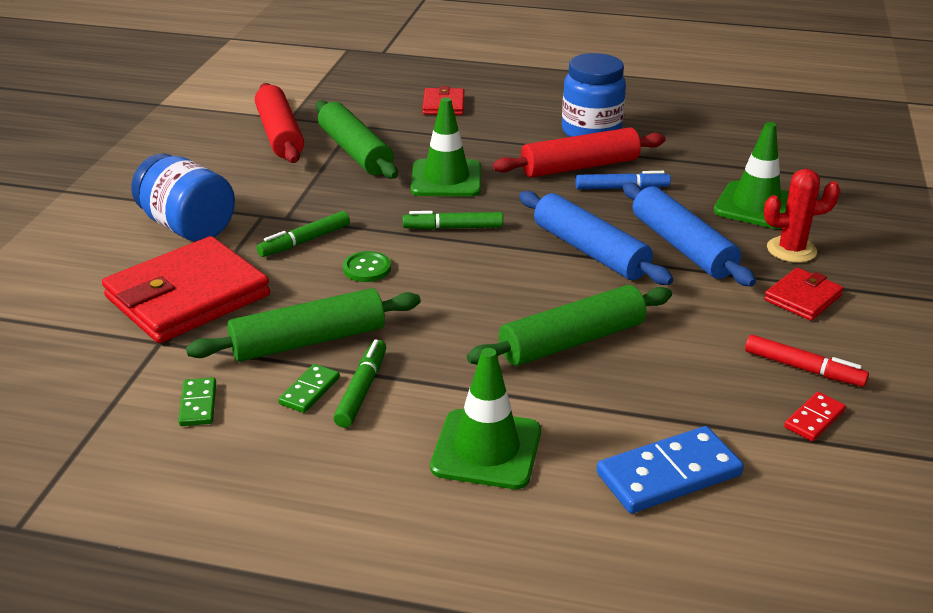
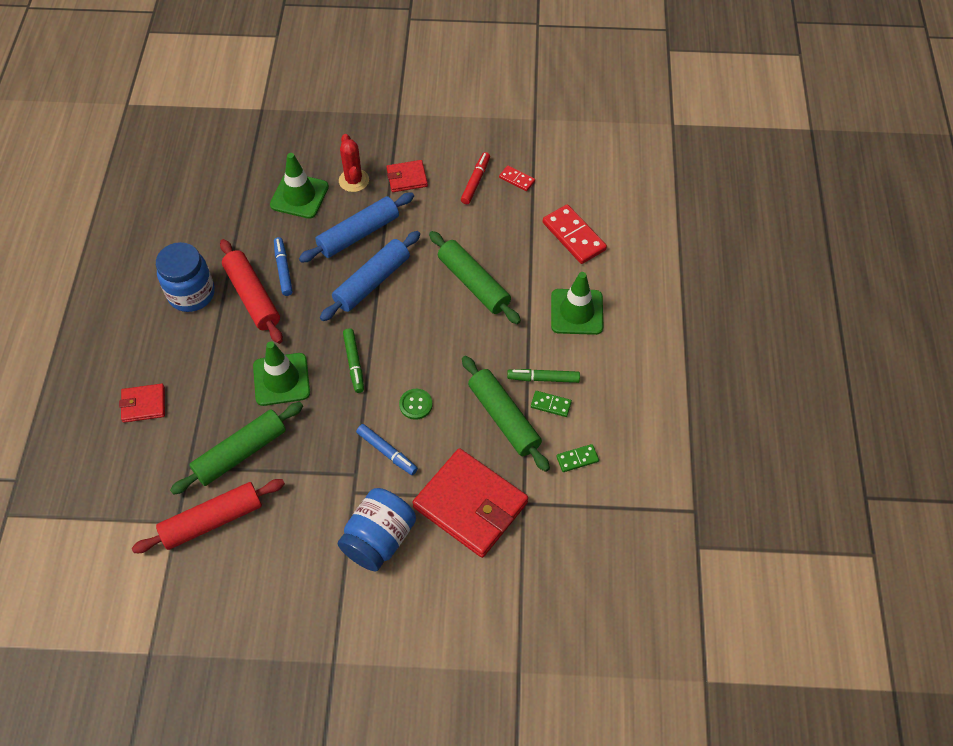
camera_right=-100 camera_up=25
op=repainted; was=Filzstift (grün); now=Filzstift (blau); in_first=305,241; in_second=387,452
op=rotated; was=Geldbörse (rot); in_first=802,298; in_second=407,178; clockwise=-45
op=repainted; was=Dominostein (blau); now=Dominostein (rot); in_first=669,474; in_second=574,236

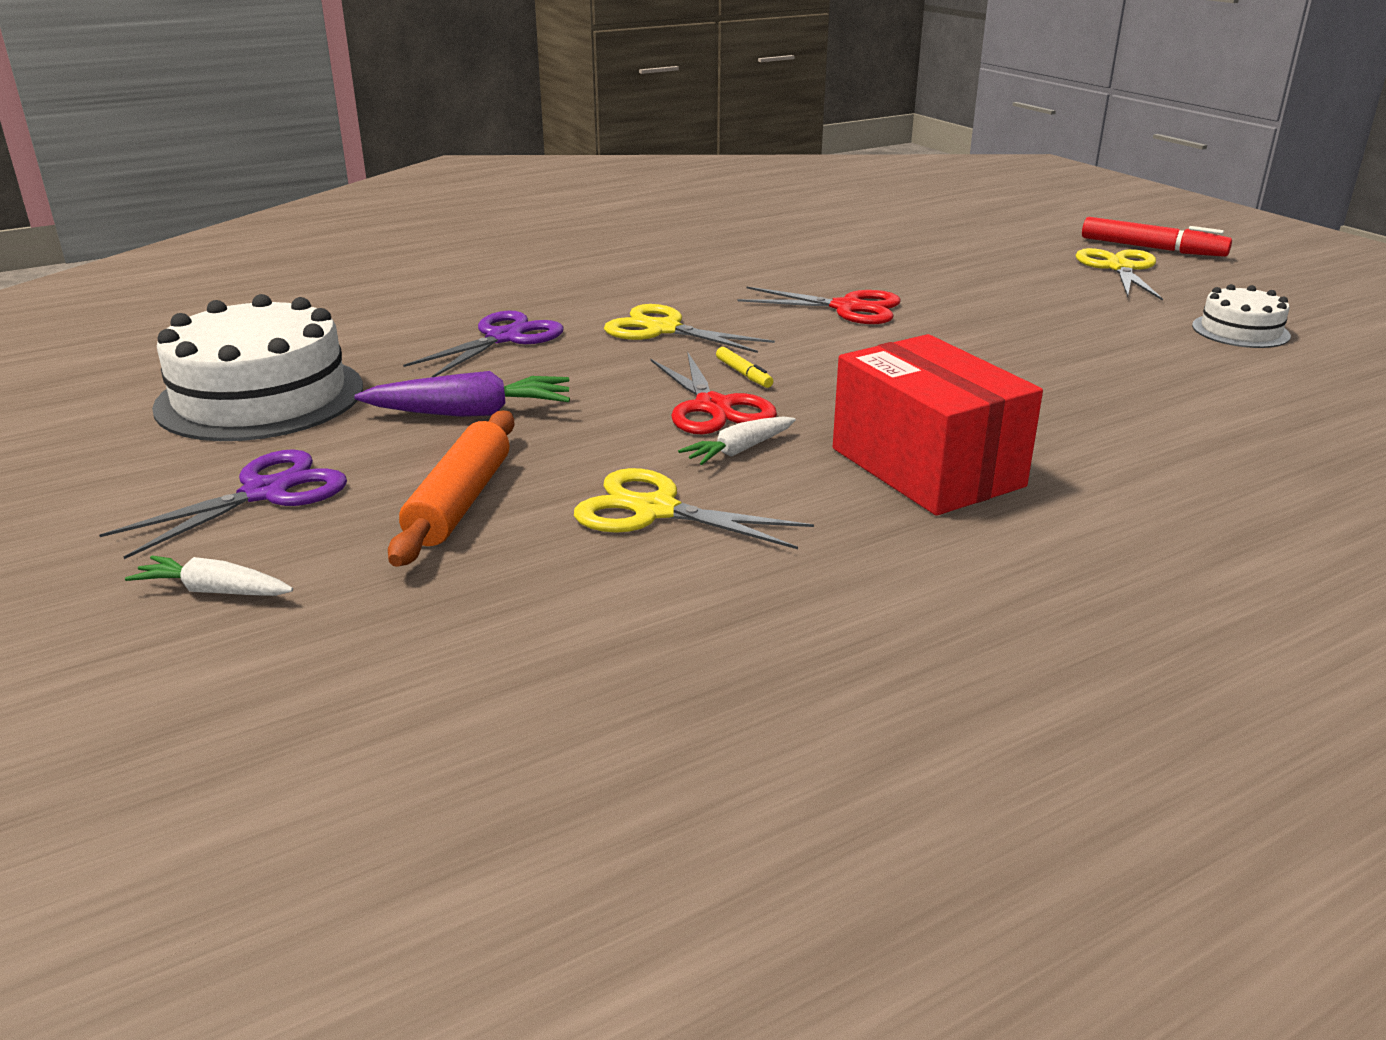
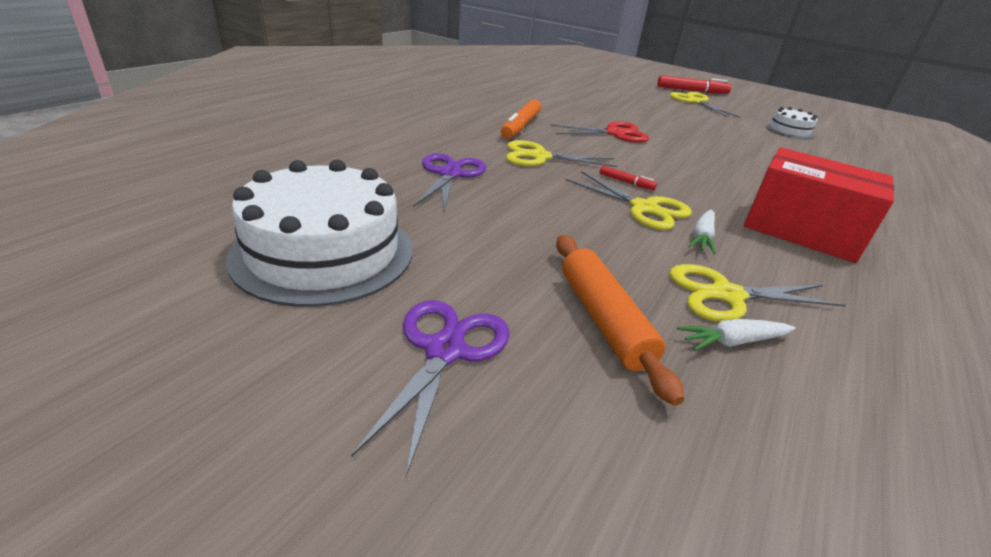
camera_right=-30 camera_up=5
op=repainted; was=Filzstift (gelb); now=Filzstift (rot); in_first=743,374; in_second=625,182
op=repainted; was=Schere (rot); now=Schere (gelb); in_first=713,407; in_second=644,208
op=gone; was=Karotte (lila); in_first=470,413
op=shifted; was=Karotte (weiß); in_first=214,591; in_second=733,342
op=new; now=Filzstift (orange); in_second=521,126

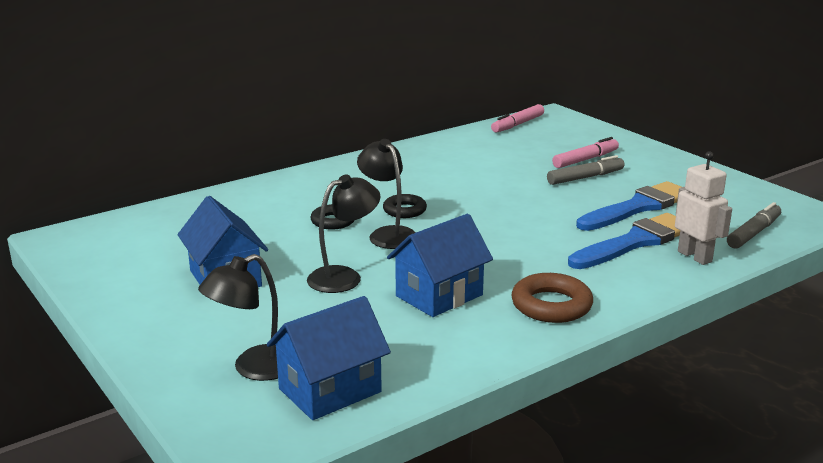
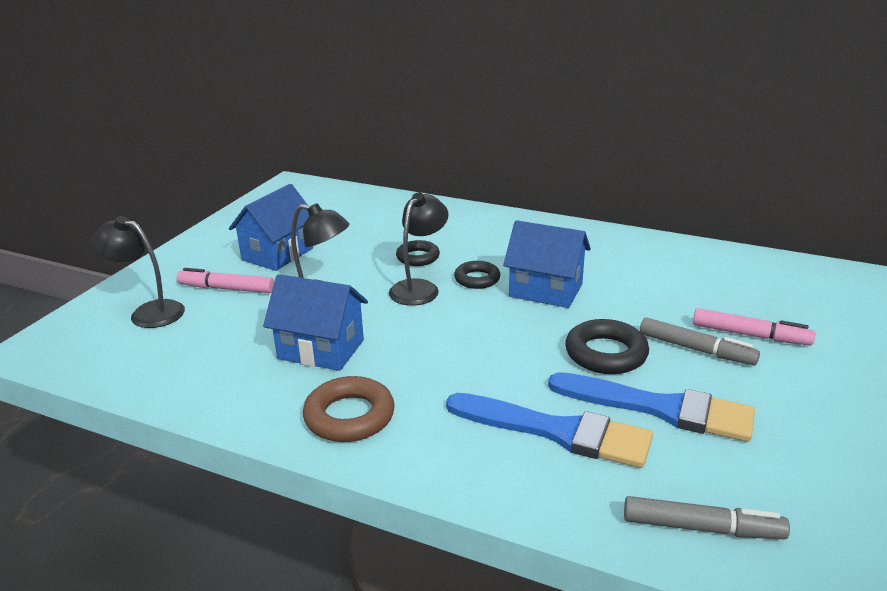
camera_right=60 camera_up=5
op=shifted; was=Filzstift (rosa); in_first=517,124; in_second=226,289
op=gone; was=Roboter (weiß); in_first=695,256
op=shifted; was=Haus (blau); in_first=330,390; in_second=545,290
op=new; now=Ring (schwarz); in_second=606,354

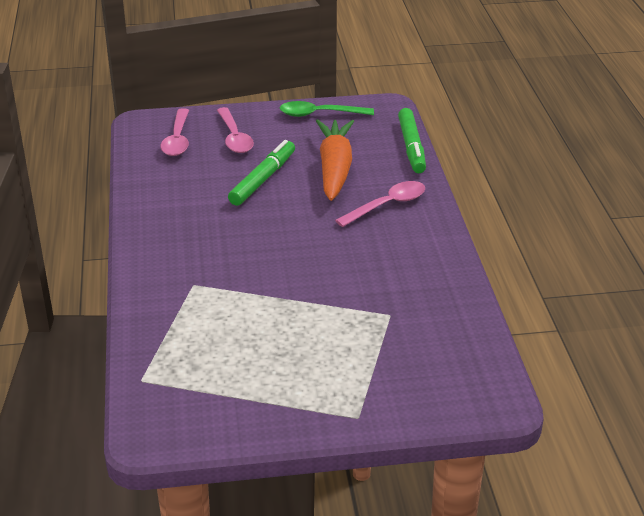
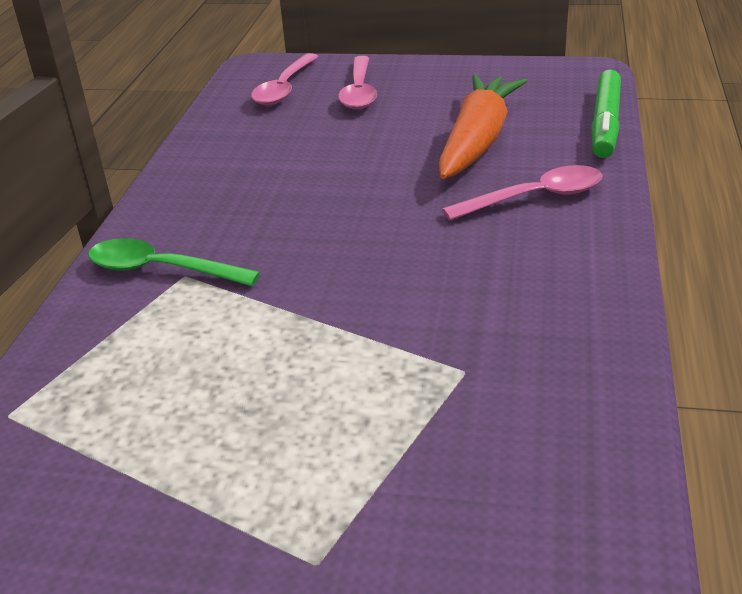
camera_right=20 camera_up=0
op=shifted; was=Löffel (grün); in_first=320,114; in_second=162,270
op=gone; was=Filzstift (grün); in_first=263,179

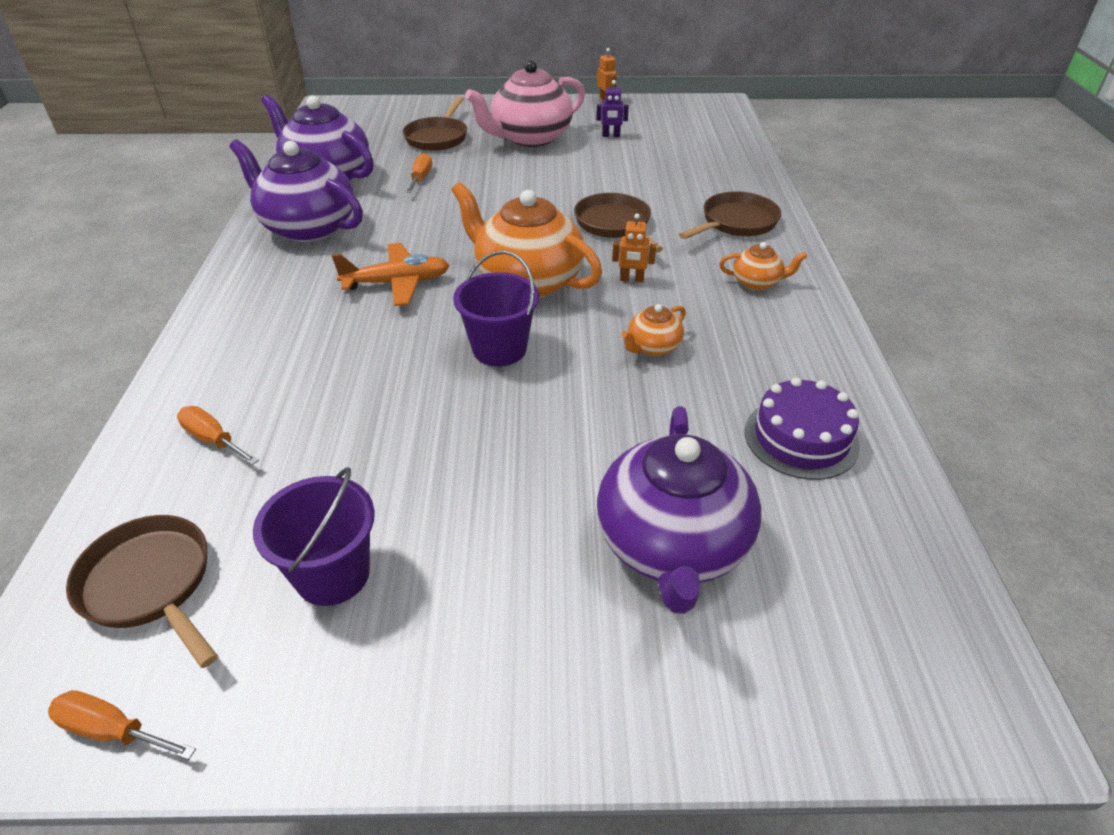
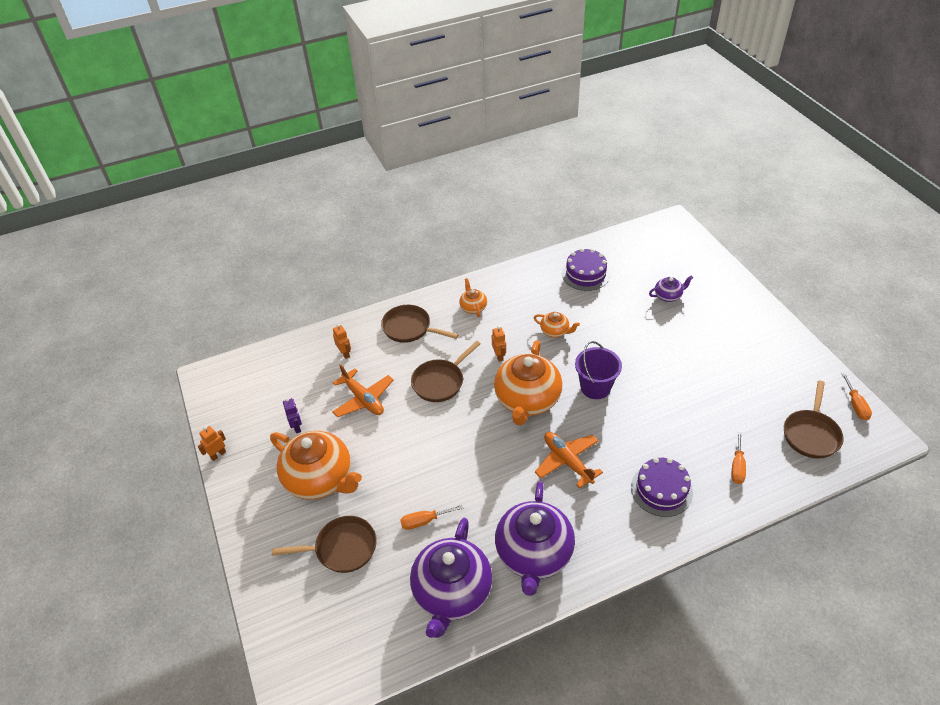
camera_right=-110 camera_up=5
op=repainted; was=Teekanne (rosa); now=Teekanne (orange); in_first=530,138; in_second=320,479
op=scaled; was=Teekanne (lila); in_first=672,545; in_second=668,296; ratio=0.46
op=gone; was=Eimer (lila); in_first=333,574
op=new; now=Roboter (orange); in_second=345,353
op=new; now=Flugzeug (orange); in_second=363,399
op=new; now=Kuchen (lila); in_second=661,489

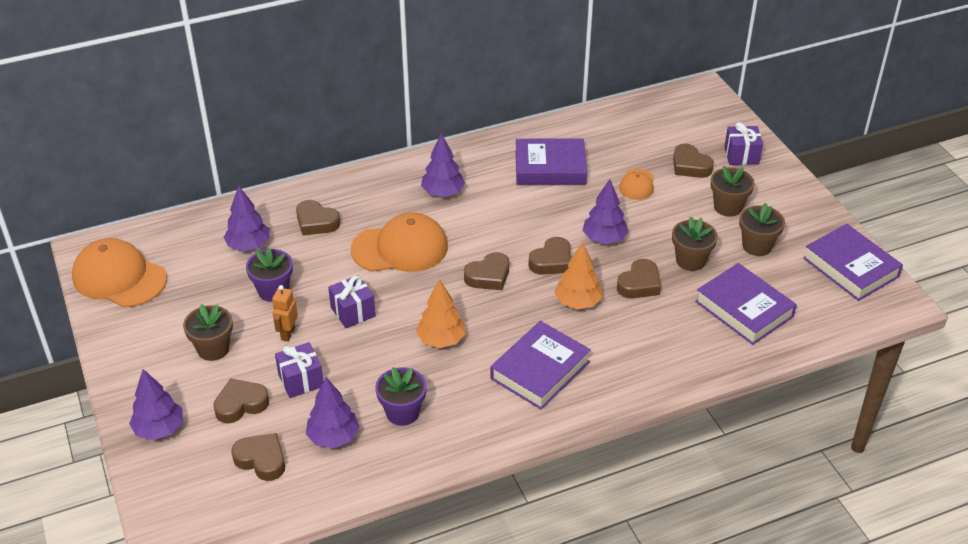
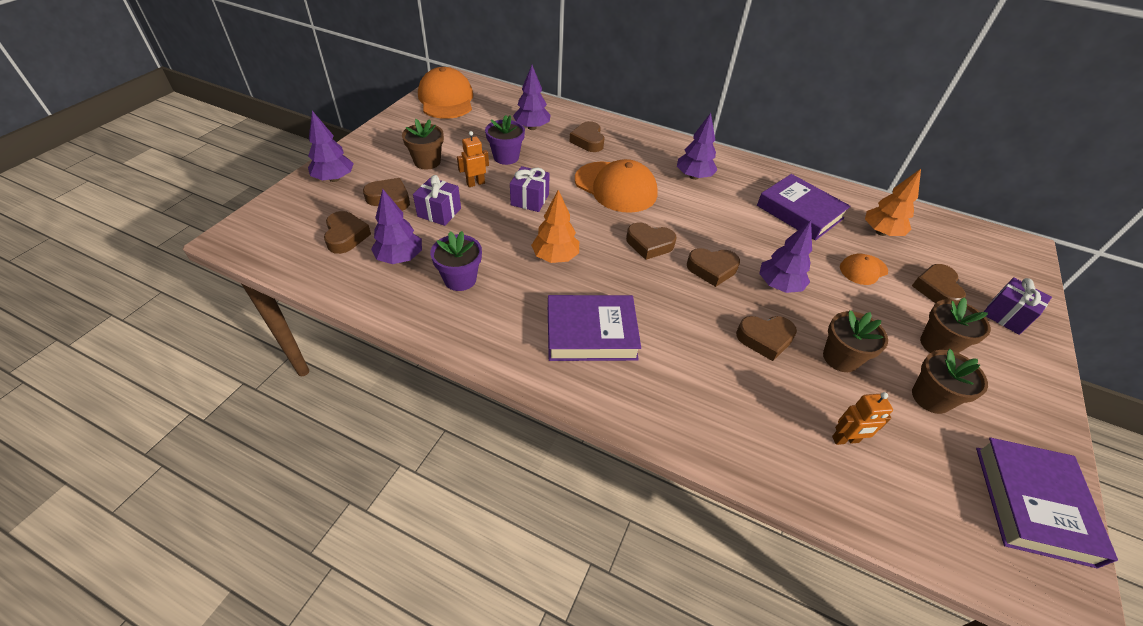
camera_right=45 camera_up=5
op=shifted; was=Baum (orange); in_first=578,302; in_second=881,232
op=swapped; was=Buch (lila); now=Roboter (orange); in_first=744,309; in_second=845,440

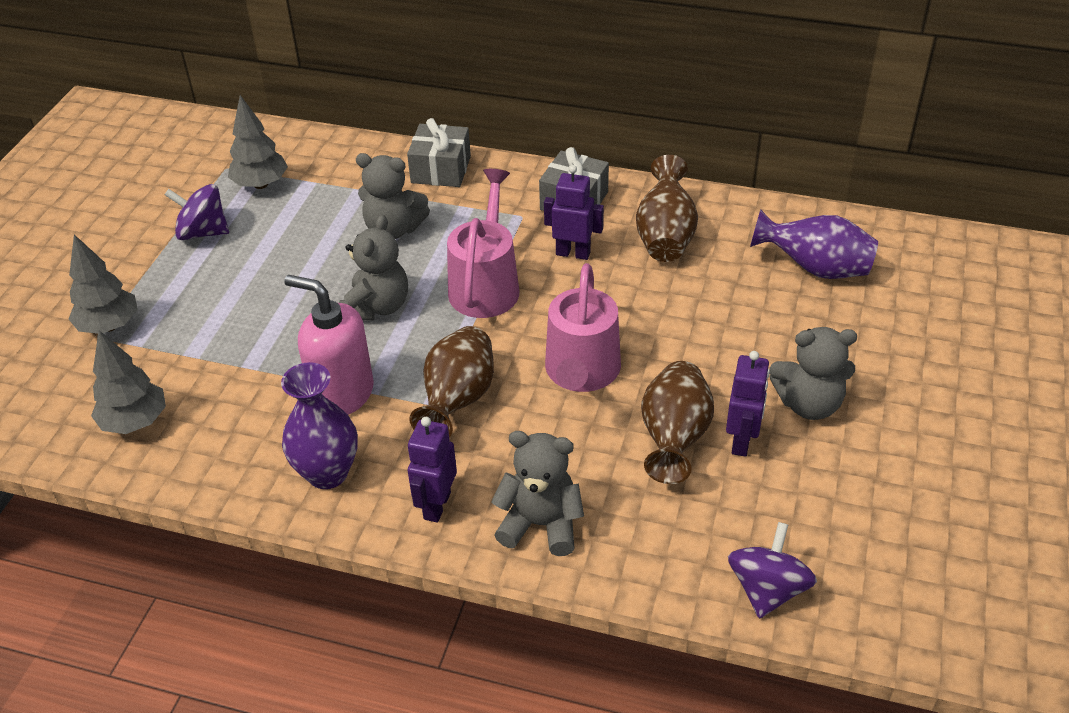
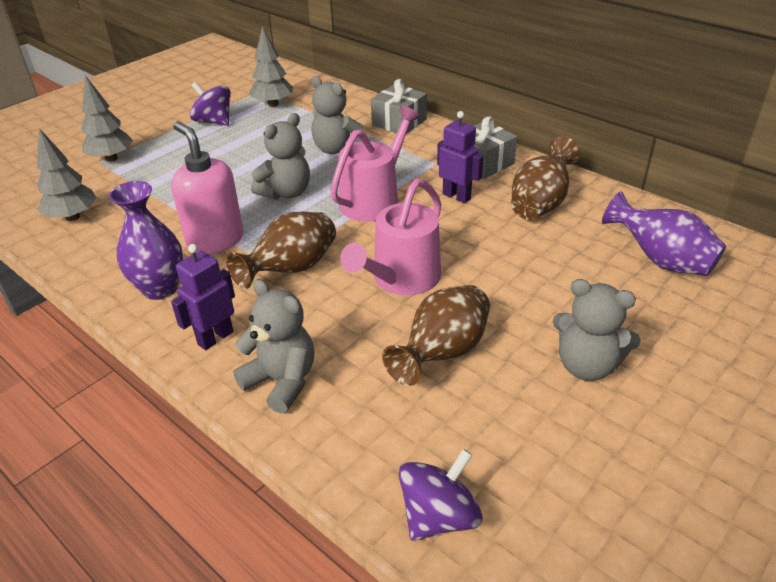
camera_right=25 camera_up=-5
op=gone; was=Roboter (lila); in_first=742,441

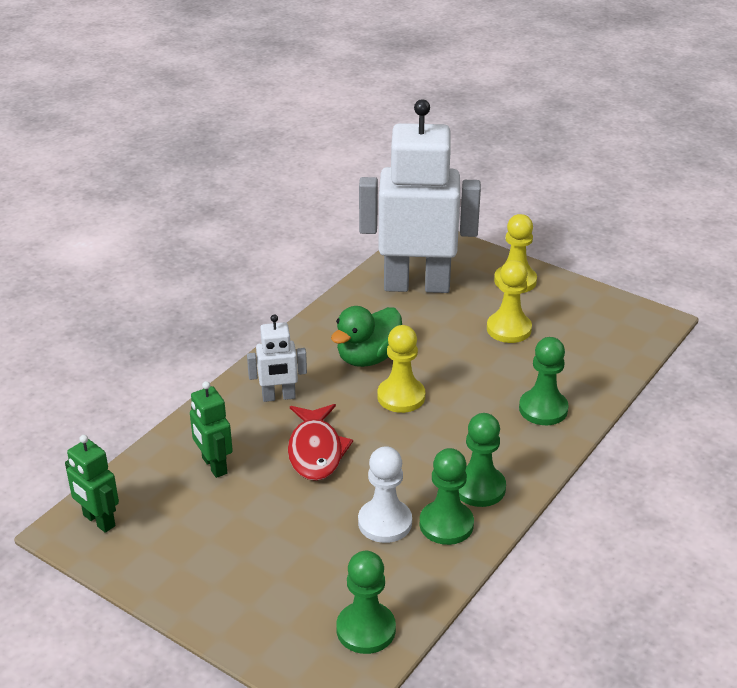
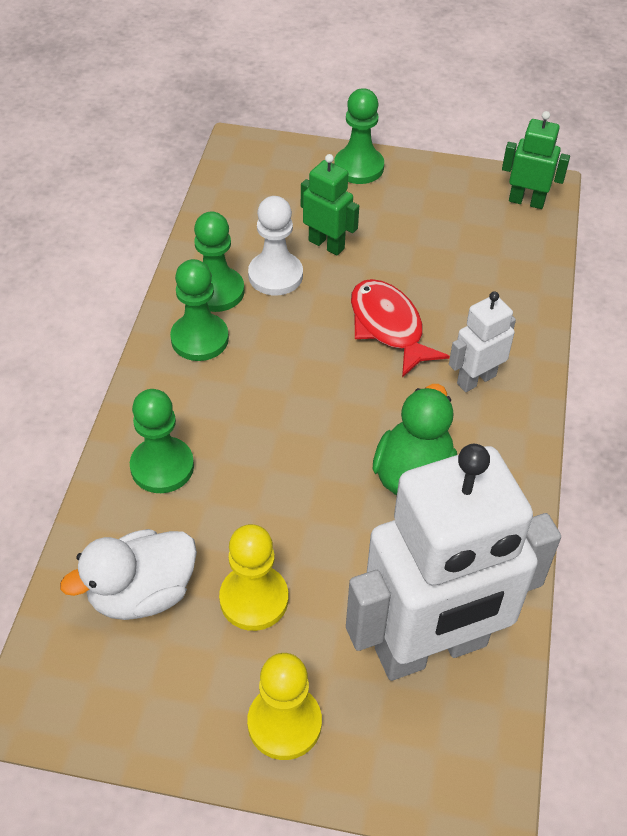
camera_right=155 camera_up=15
op=gone; was=Bauer (gelb); in_first=401,397
op=shifted; was=Roboter (grün); in_first=214,466; in_second=326,244
op=shifted; was=Bauer (grün); in_first=366,629; in_second=359,167
op=new; now=Ente (weiß); in_second=142,593

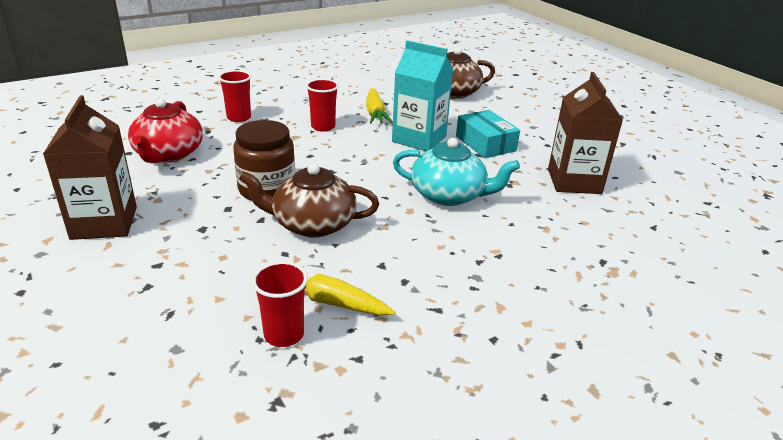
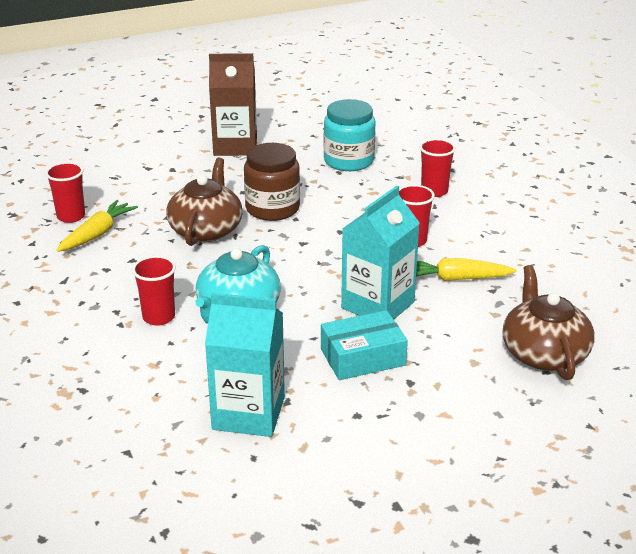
camera_right=100 camera_up=0
op=repainted; was=Getränkekarton (braun); now=Getränkekarton (türkis); in_first=574,181; in_second=248,413
op=swapped; was=Teekanne (rot); now=Einmachglas (türkis); in_first=168,154; in_second=349,161
op=new; now=Becher (rot); in_second=159,317

